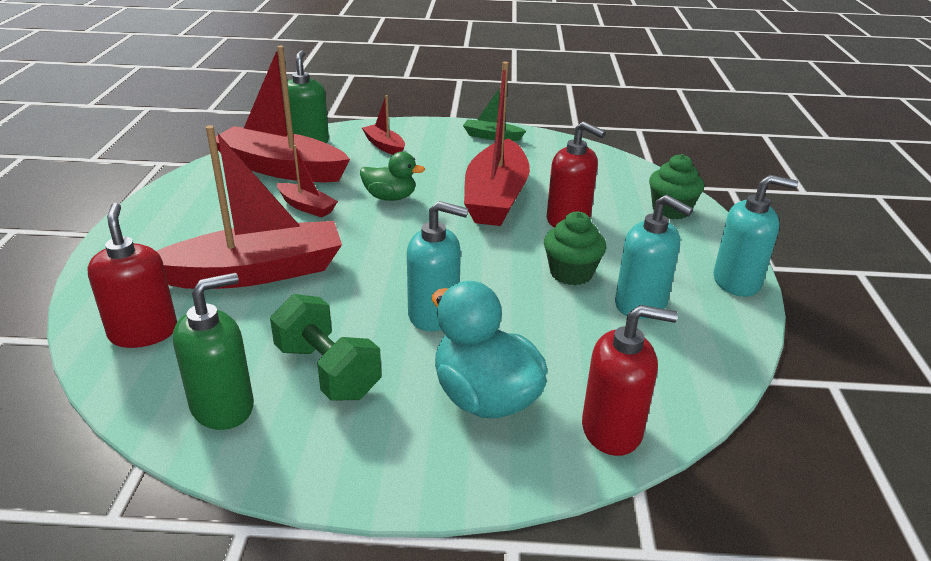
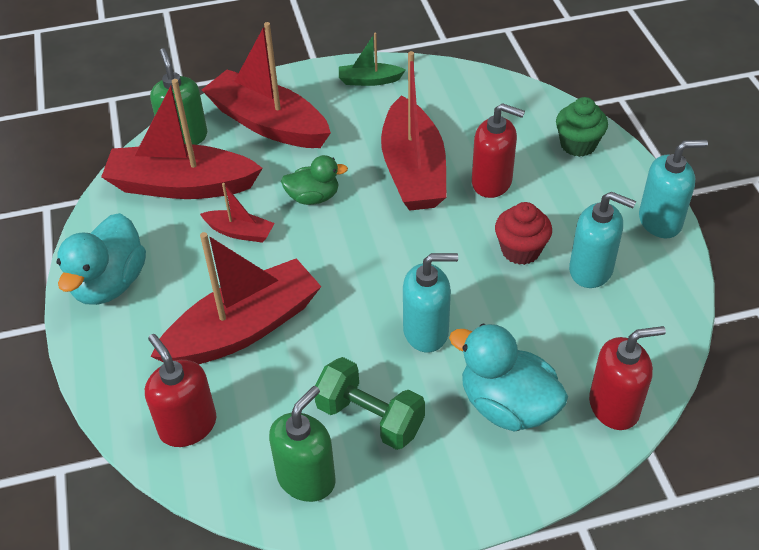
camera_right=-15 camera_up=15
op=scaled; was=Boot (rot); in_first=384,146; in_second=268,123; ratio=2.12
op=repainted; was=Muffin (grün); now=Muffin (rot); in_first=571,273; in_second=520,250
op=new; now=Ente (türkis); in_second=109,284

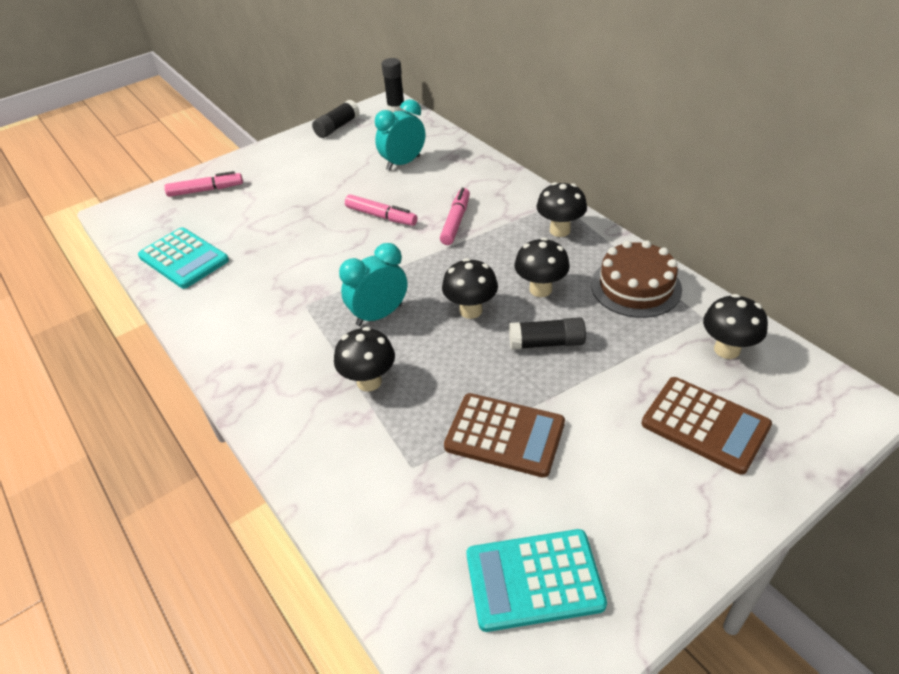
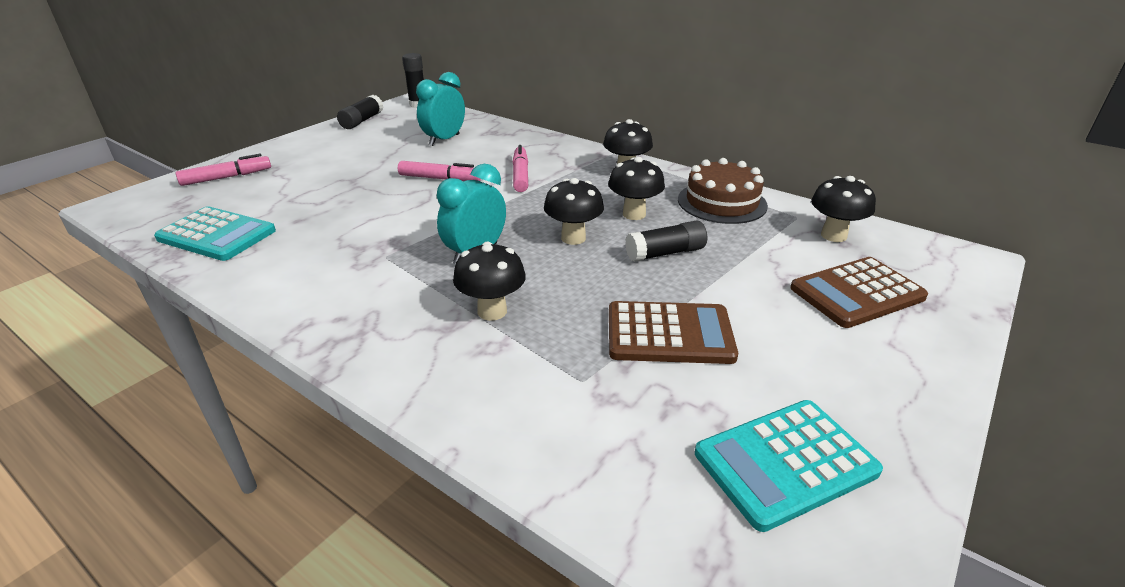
camera_right=-20 camera_up=-10
op=rotated; was=Taschenrechner (braun); in_first=705,425; in_second=857,293; clockwise=135

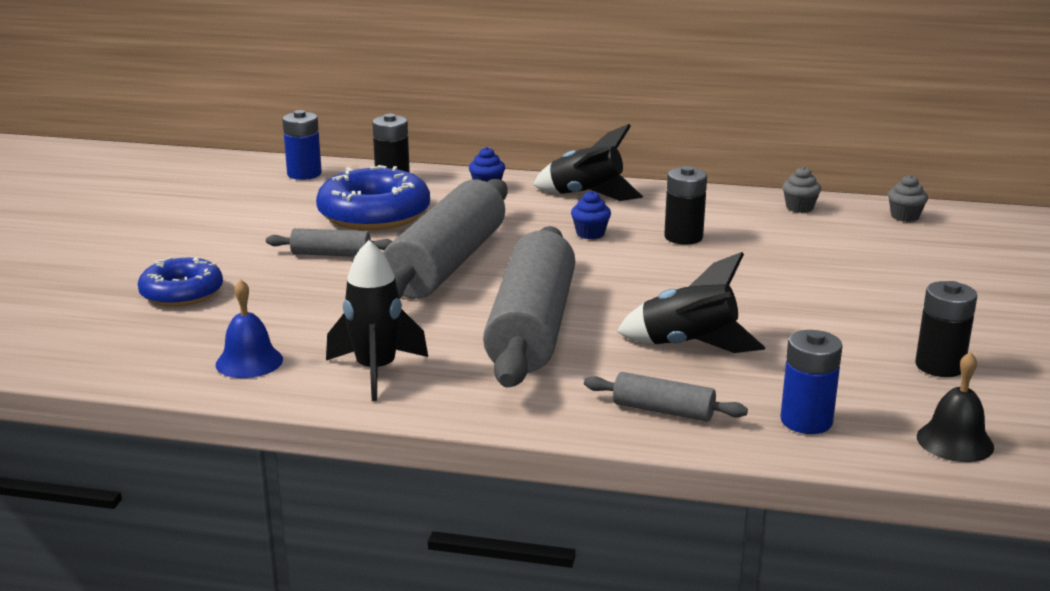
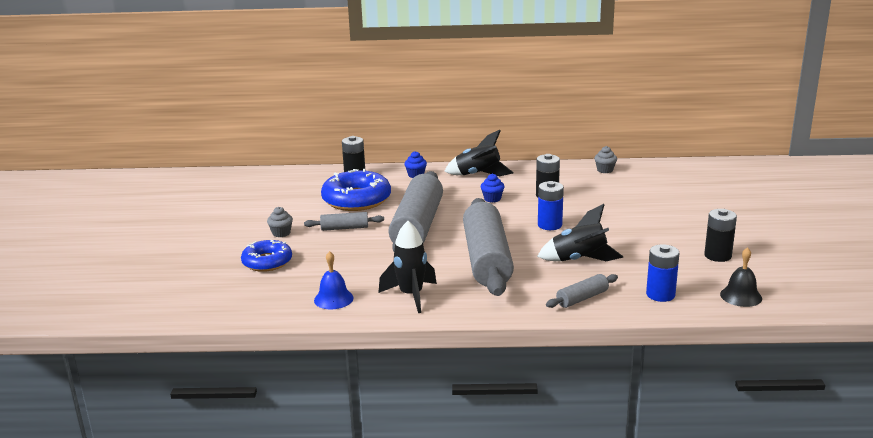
camera_right=-10 camera_up=0
op=shifted; was=Batterie (blau); in_first=304,174; in_second=549,225
op=shifted; was=Muffin (grau); in_first=905,217; in_second=281,233
op=rotated; was=Nudelholz (grau); in_first=663,410; in_second=582,298; clockwise=-45

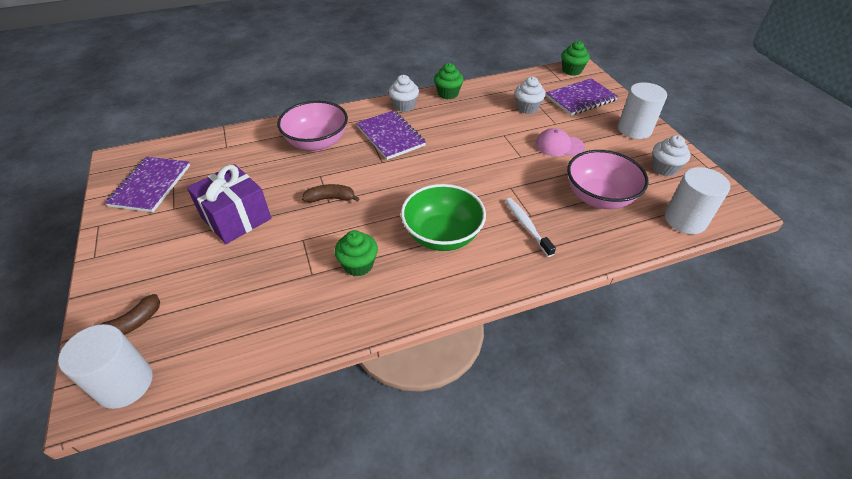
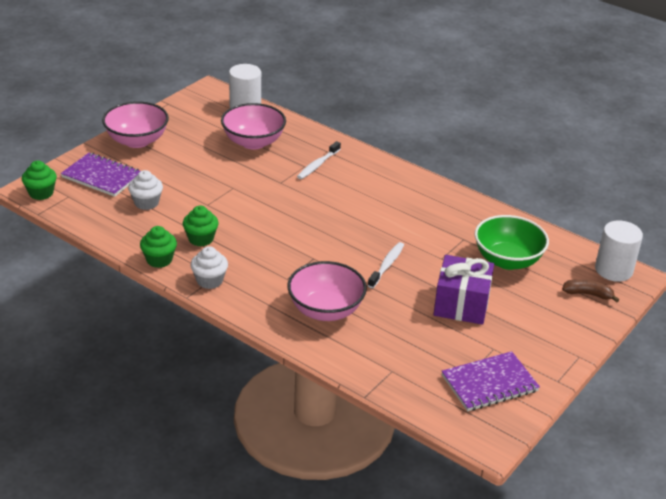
camera_right=-125 camera_up=-10
op=swapped; was=Vollzylinder (weiß); now=Schüssel (rosa); in_first=634,129; in_second=137,141
op=gone; was=Notizbuch (lila); in_first=390,136
op=gone; was=Kappe (rosa); in_first=559,145
op=gone; was=Muffin (weiß); in_first=664,168
op=swapped; was=Banane (braun); now=Zahnbürste (weiß); in_first=331,198; in_second=387,265
op=shifted; was=Schüssel (grün); in_first=442,235; in_second=507,260
op=shifted; was=Muffin (grün); in_first=358,265; in_second=201,239

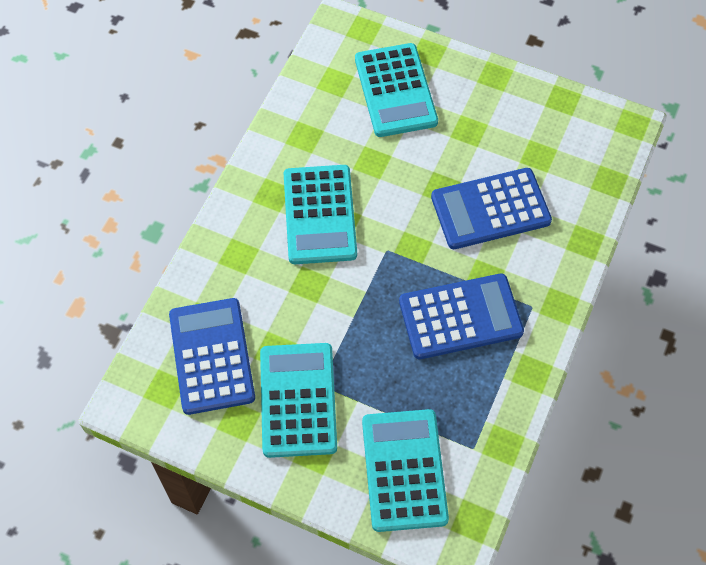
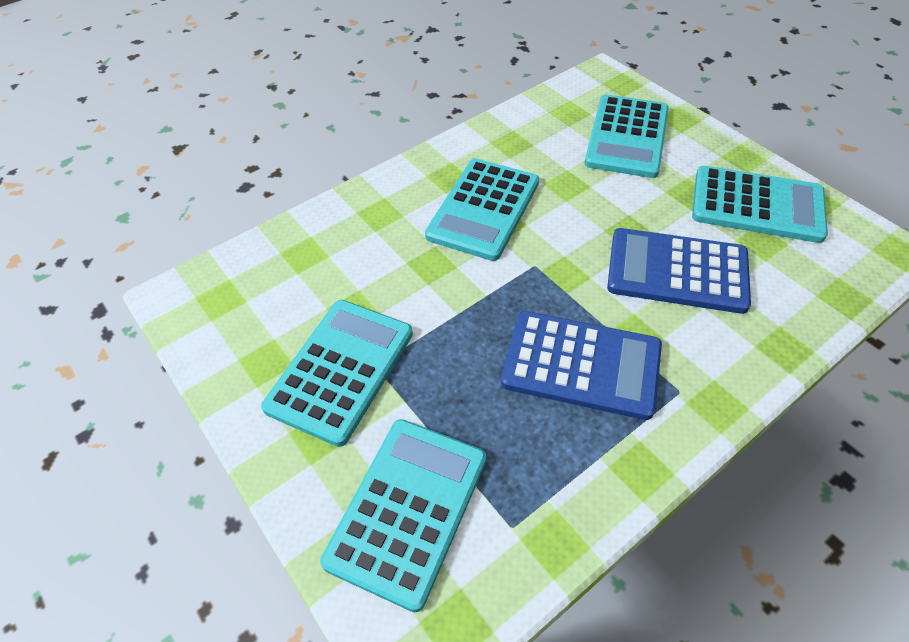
camera_right=30 camera_up=-10
op=gone; was=Taschenrechner (blau); in_first=212,356
op=new; now=Taschenrechner (türkis); in_second=757,205

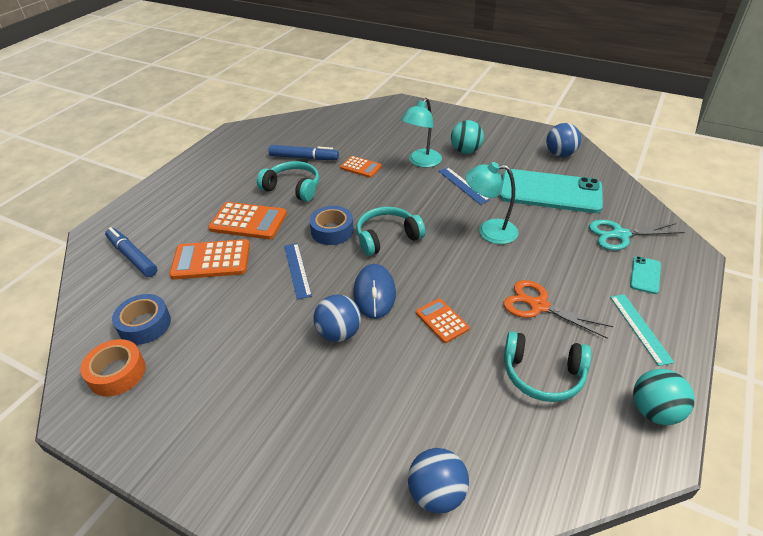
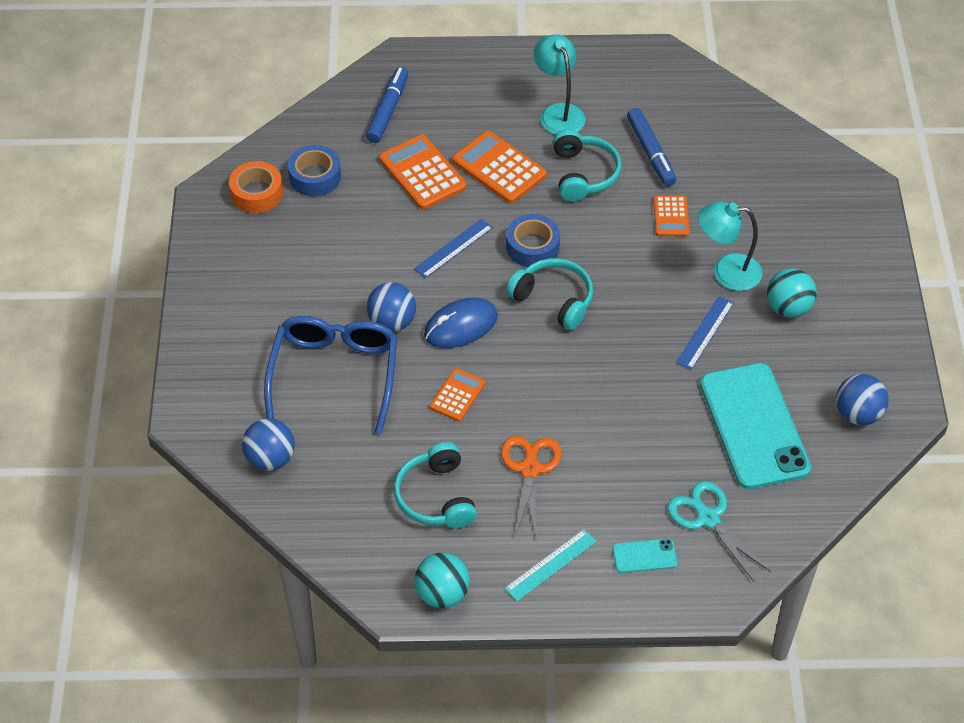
camera_right=60 camera_up=10
op=shifted; was=Lampe (türkis); in_first=489,231; in_second=558,113
op=rotated; was=Taschenrechner (orange); in_first=248,221; in_second=499,168; clockwise=150
op=new; now=Brille (blau); in_second=334,374

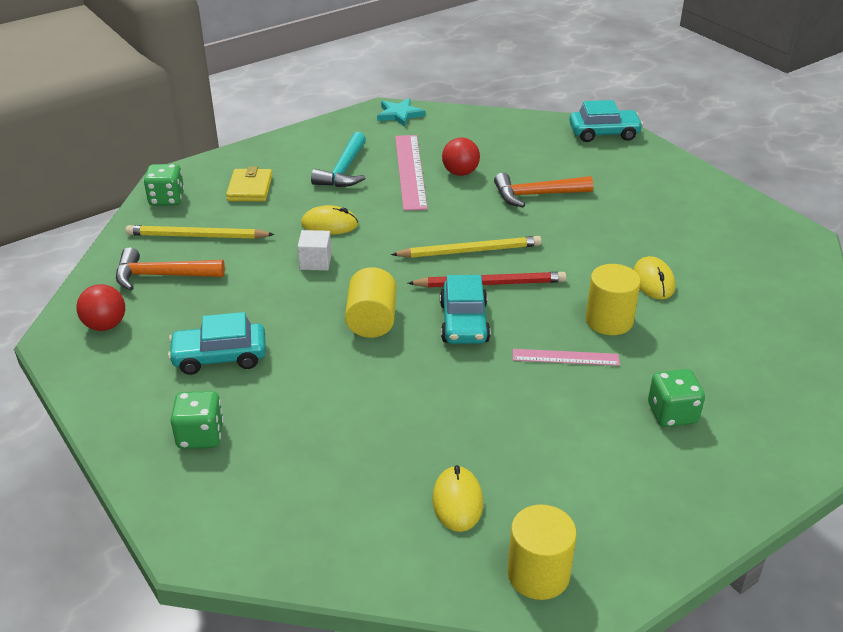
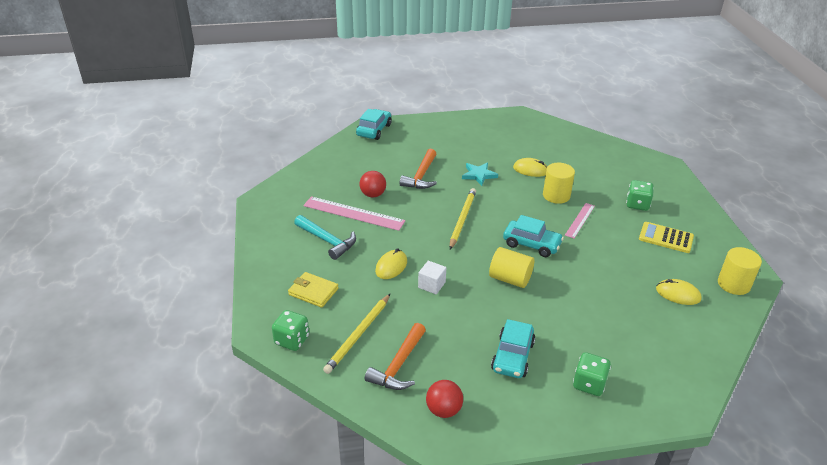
camera_right=-65 camera_up=0
op=shifted; was=Stern (türkis); in_first=399,114; in_second=479,175
op=gone; was=Bleistift (rot); in_first=490,283
op=new; now=Taschenrechner (gelb); in_second=666,238

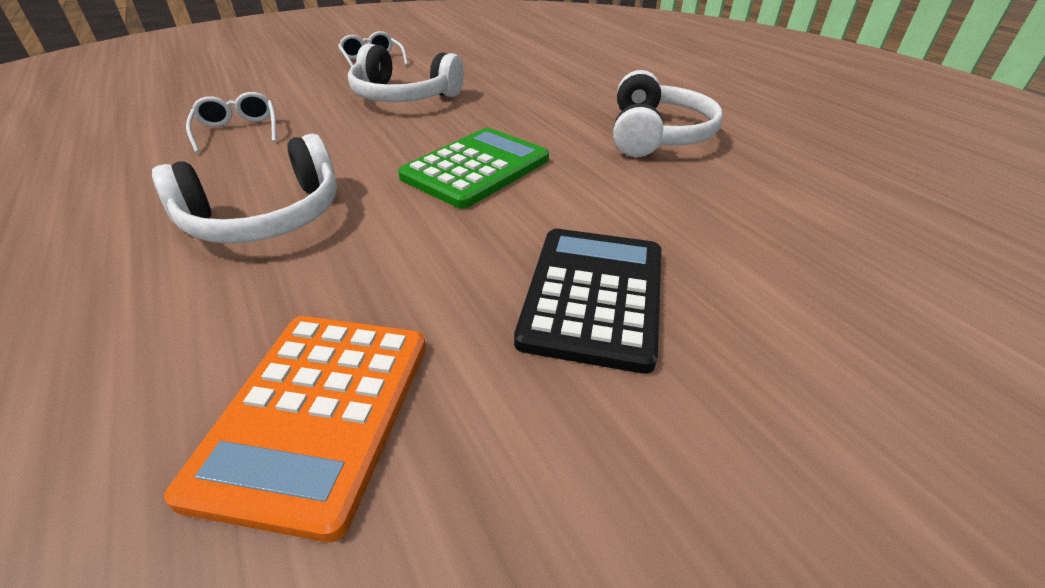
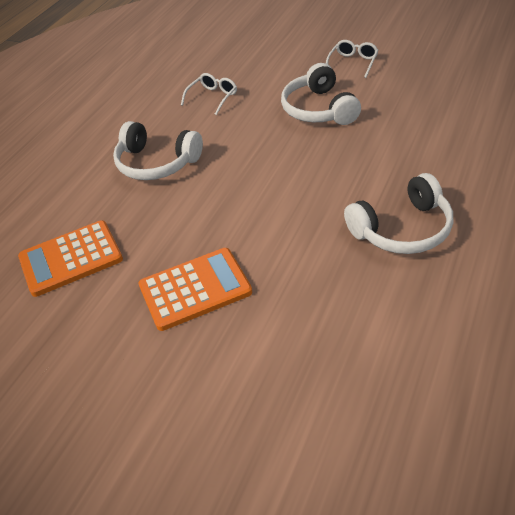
camera_right=60 camera_up=5
op=gone; was=Taschenrechner (grün); in_first=476,168
op=repainted; was=Taschenrechner (schwarz); now=Taschenrechner (orange); in_first=594,296; in_second=195,289

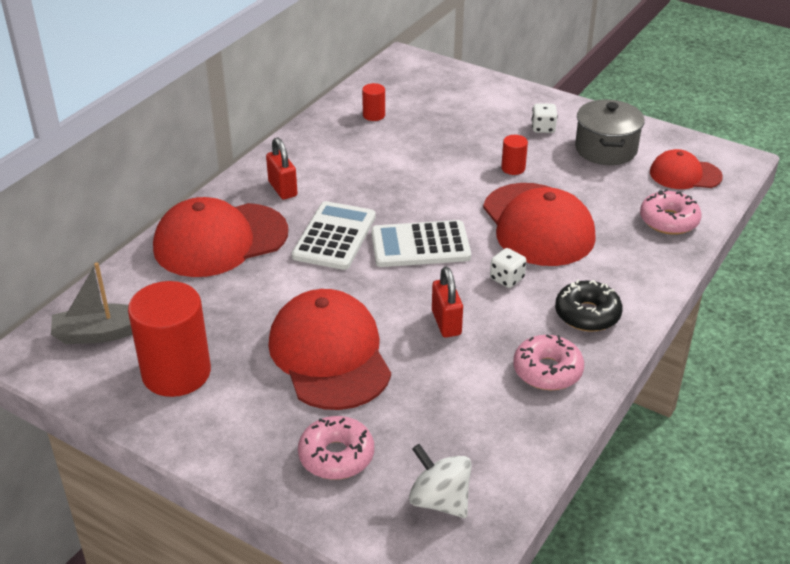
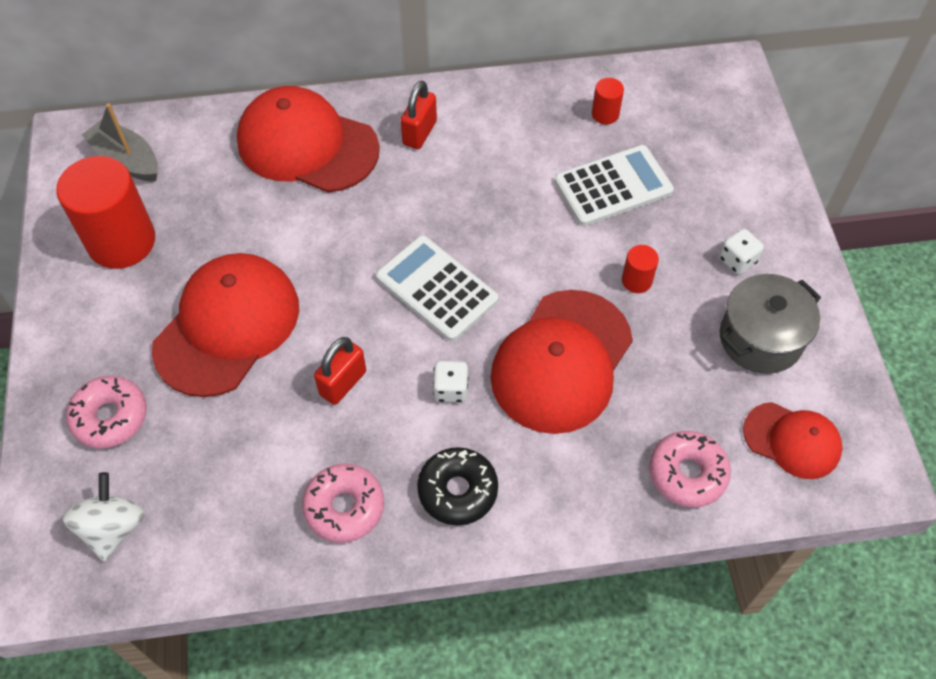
camera_right=50 camera_up=20
op=rotated; was=Kappe (rot); in_first=685,174; in_second=792,440; clockwise=150
op=shifted; was=Taschenrechner (weiß); in_first=334,236; in_second=613,186

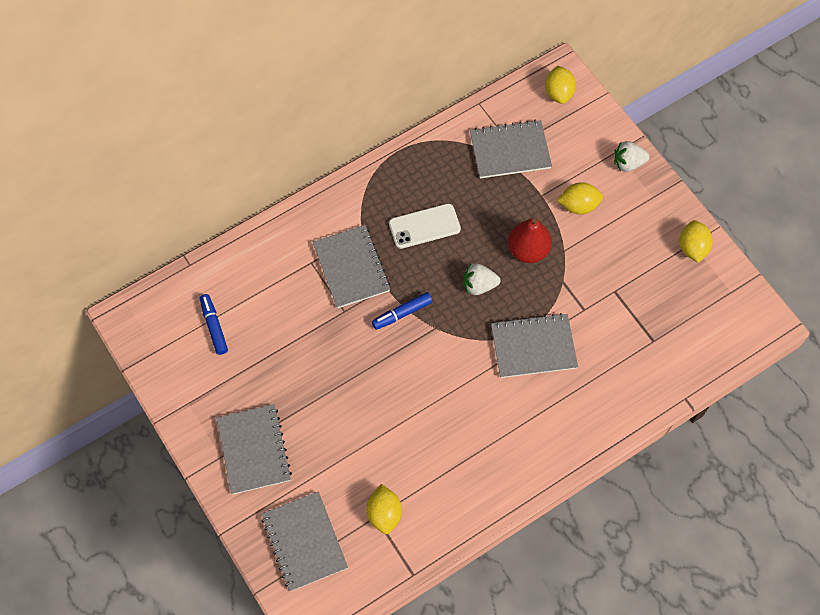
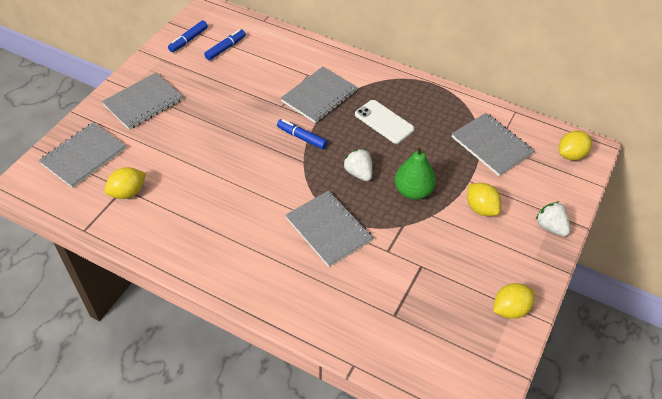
camera_right=60 camera_up=-15
op=repainted; was=Birne (rot); now=Birne (grün); in_first=528,250; in_second=413,191
op=new; now=Filzstift (blau); in_second=188,40

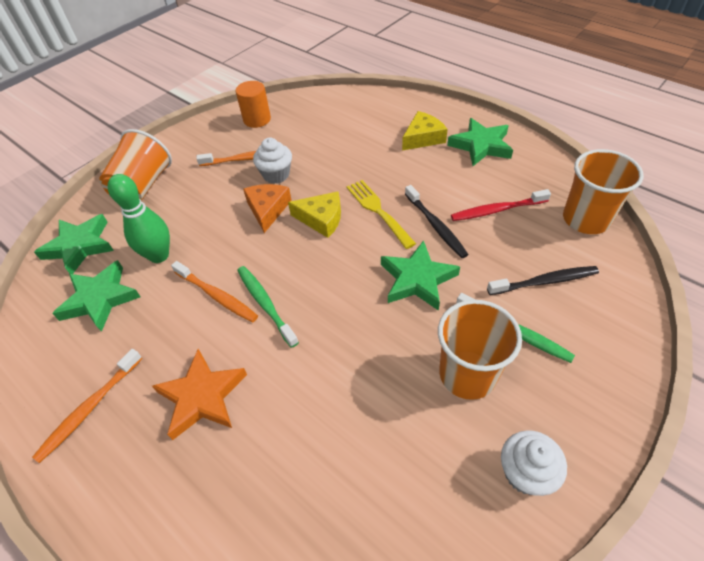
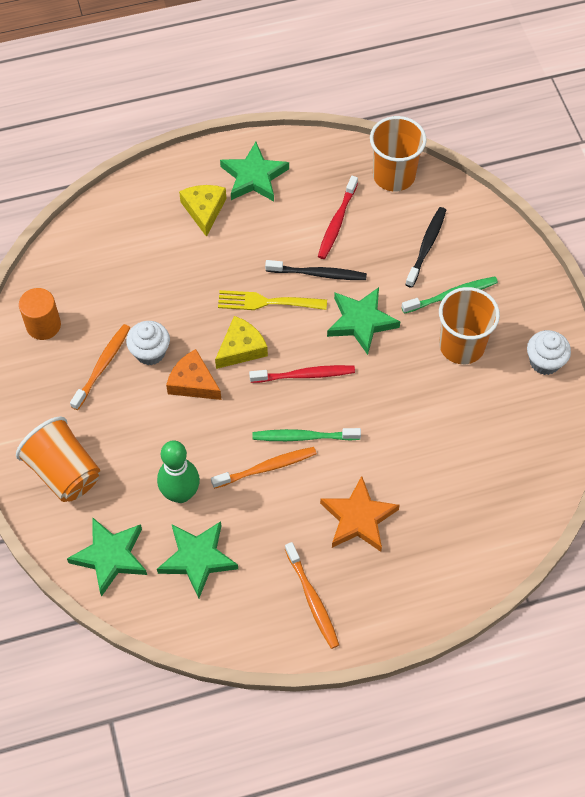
camera_right=-60 camera_up=10
op=new; now=Zahnbürste (rot); in_second=304,375

